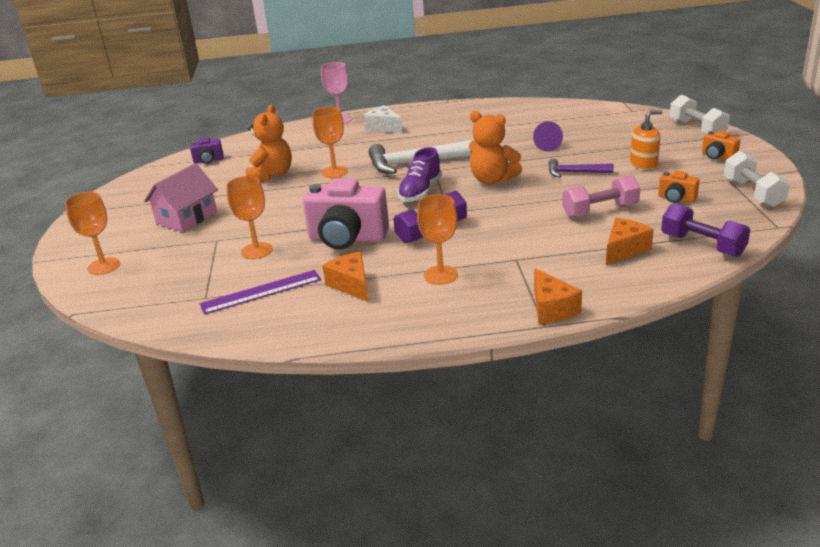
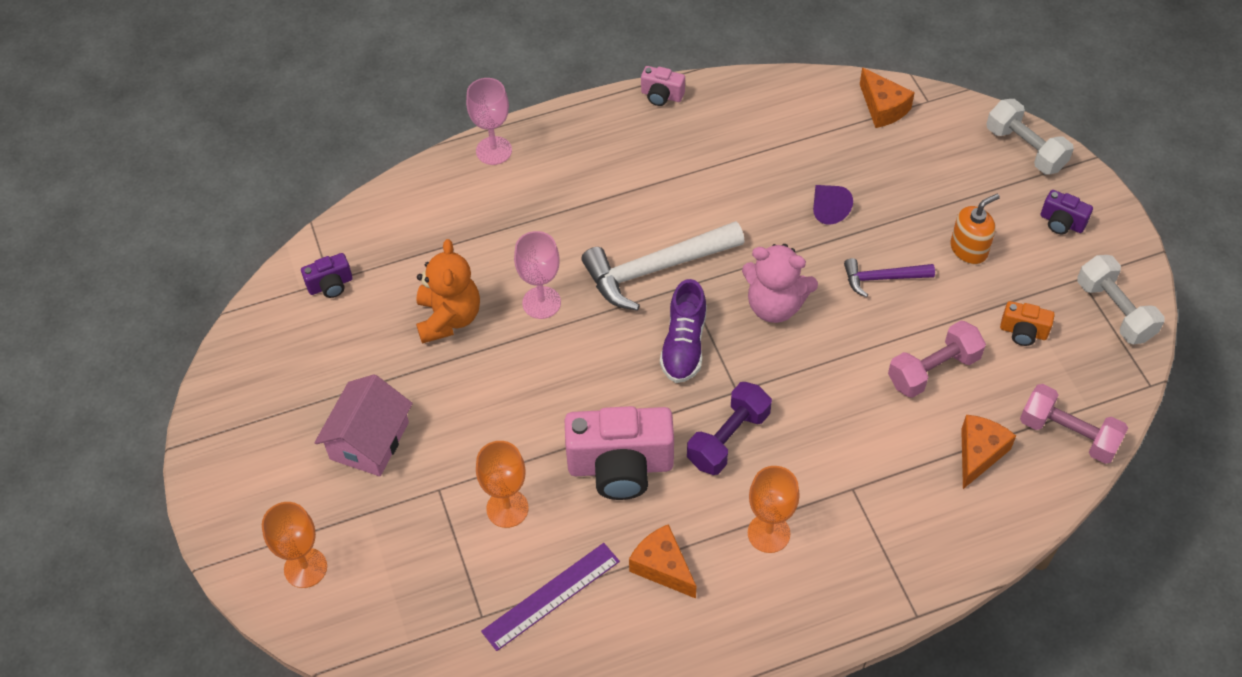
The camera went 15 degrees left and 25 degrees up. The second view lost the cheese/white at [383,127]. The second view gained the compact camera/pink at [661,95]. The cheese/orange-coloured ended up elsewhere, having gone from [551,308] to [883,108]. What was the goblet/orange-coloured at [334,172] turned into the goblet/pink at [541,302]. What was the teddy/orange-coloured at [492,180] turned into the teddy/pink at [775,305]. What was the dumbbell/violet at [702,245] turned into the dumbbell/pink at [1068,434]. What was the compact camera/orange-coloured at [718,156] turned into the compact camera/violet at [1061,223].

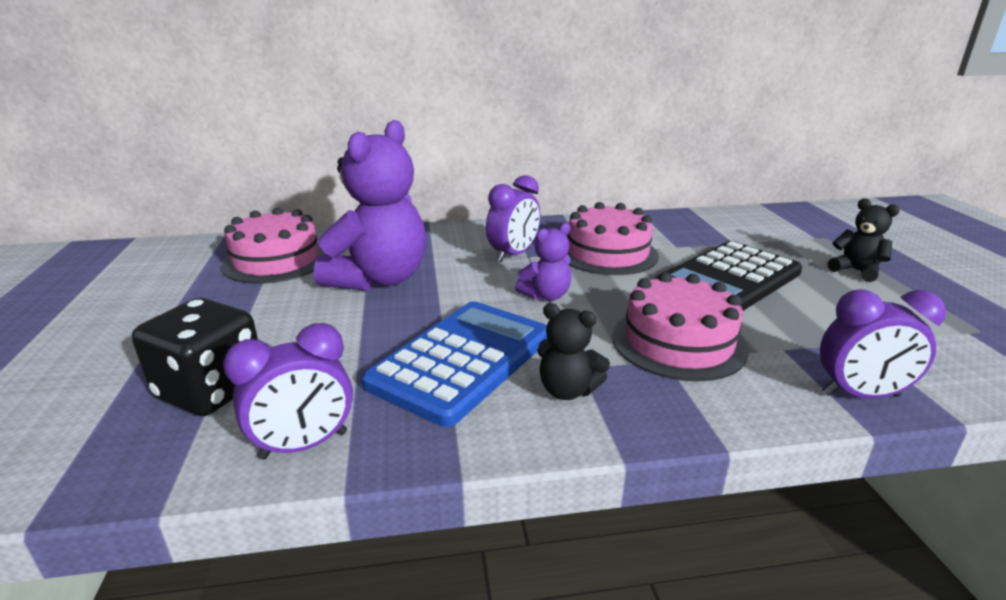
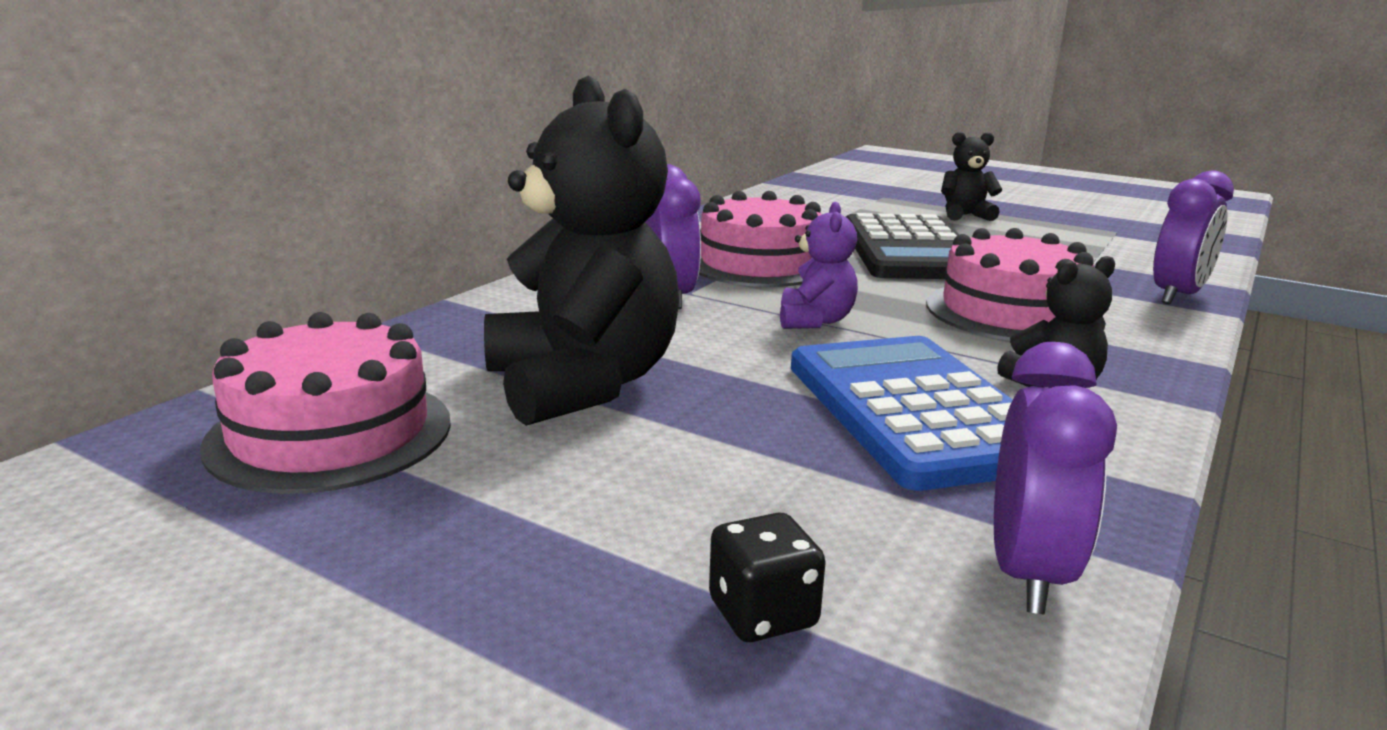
The camera went 50 degrees left and 5 degrees down. What was the teddy/violet at [379,279] turned into the teddy/ebony at [583,384]. The size of the dice/ebony at [211,390] changed by a factor of 0.52.

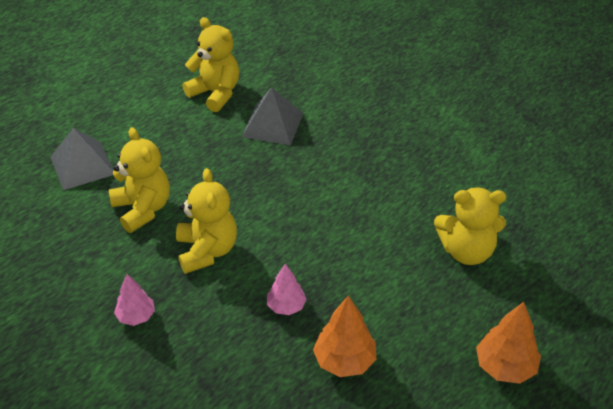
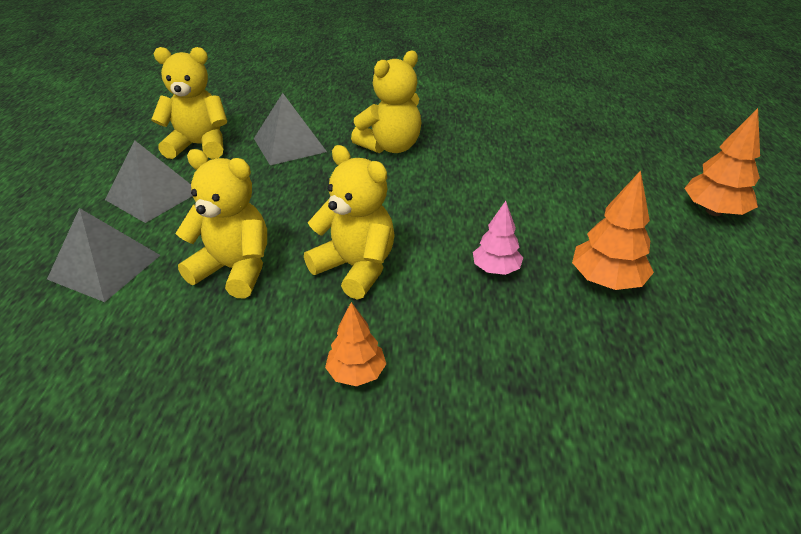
The camera went 40 degrees left and 5 degrees down. The second view gained the solid pyramid/grey at [152,195]. The teddy/golden ended up elsewhere, having gone from [466,251] to [390,147]. What was the tree/pink at [136,316] turned into the tree/orange-coloured at [356,373].

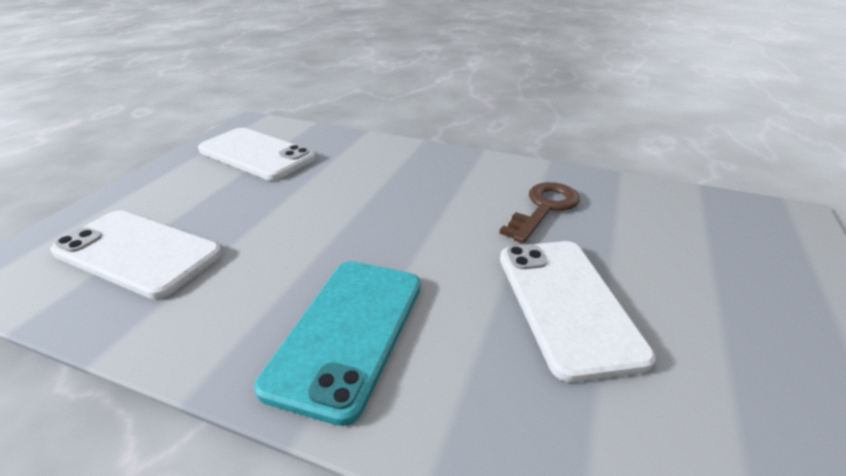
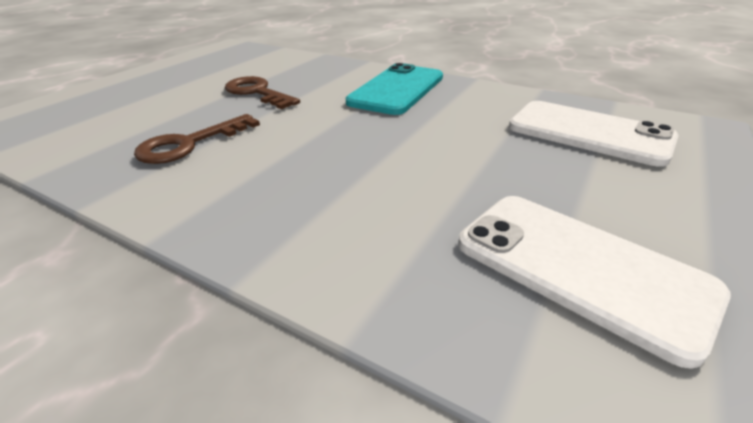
The camera went 170 degrees left and 0 degrees up. Where the phone/white stood at [566,304], the door key/russet came to stand at [257,92].

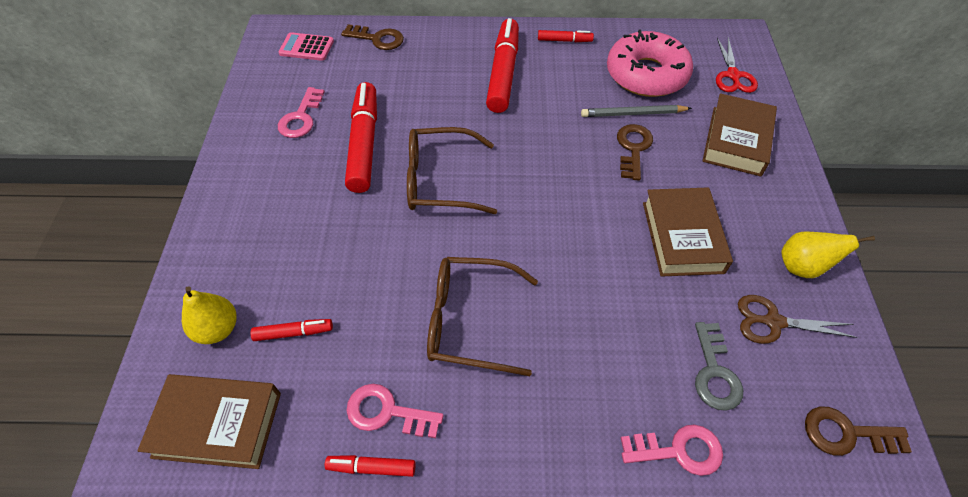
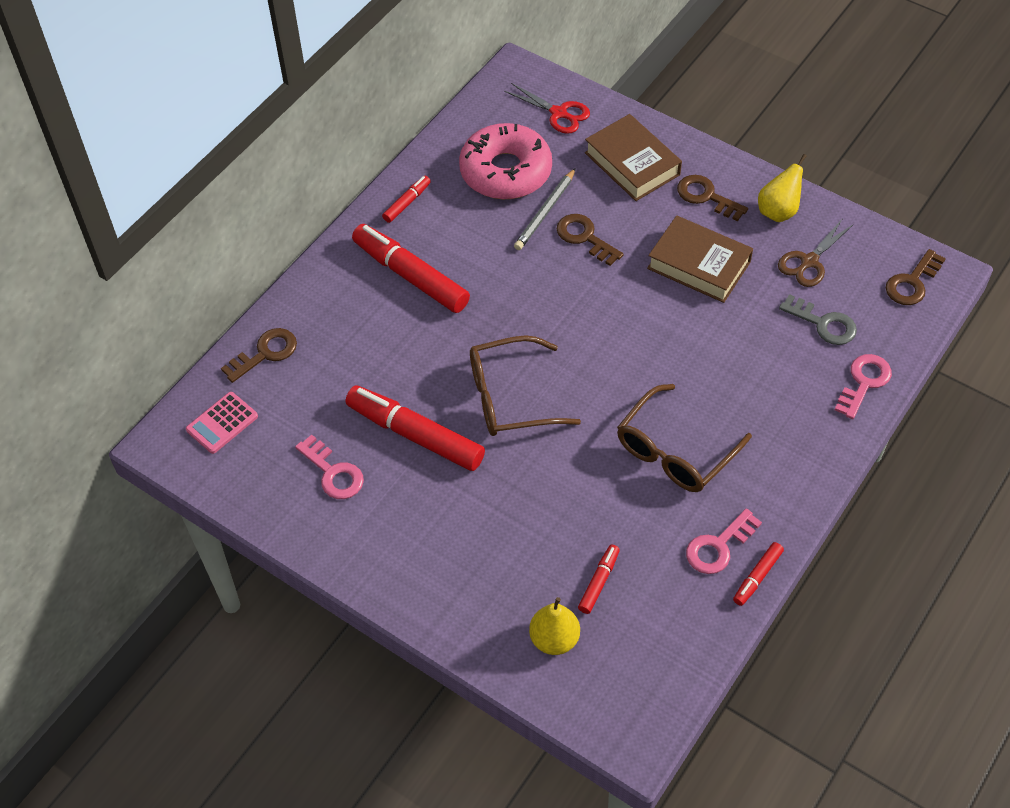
The camera went 55 degrees left and 0 degrees up. The second view lost the hardcover/russet at [217,425]. The second view gained the door key/russet at [706,197]. The spectacles/russet at [440,180] ended up facing another way, 45 degrees clockwise from before.

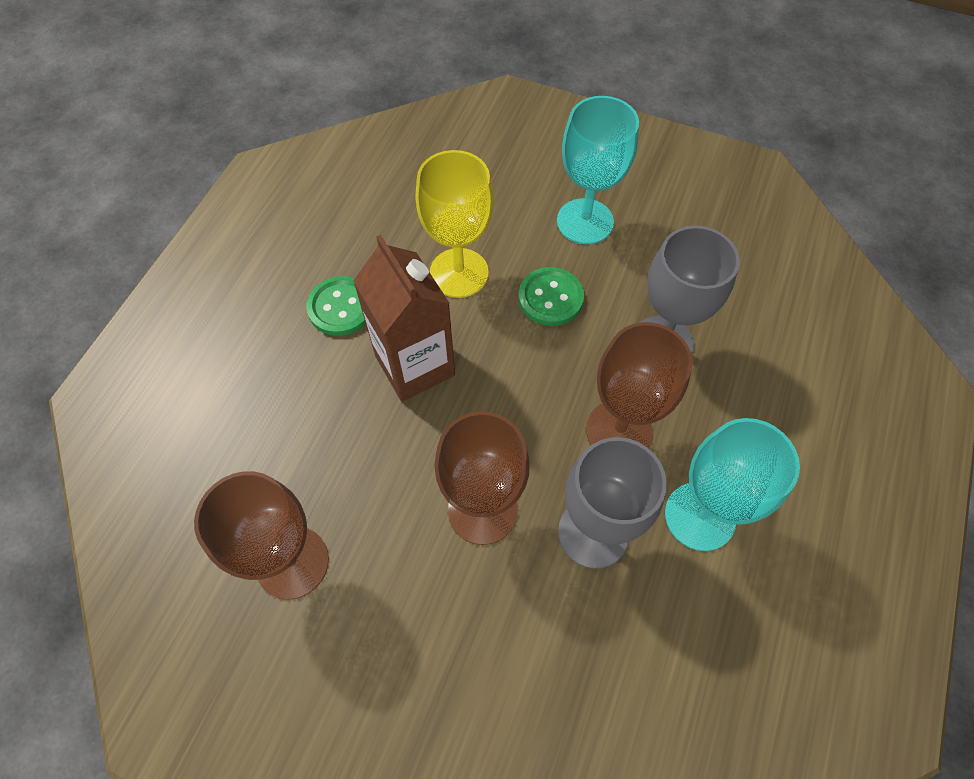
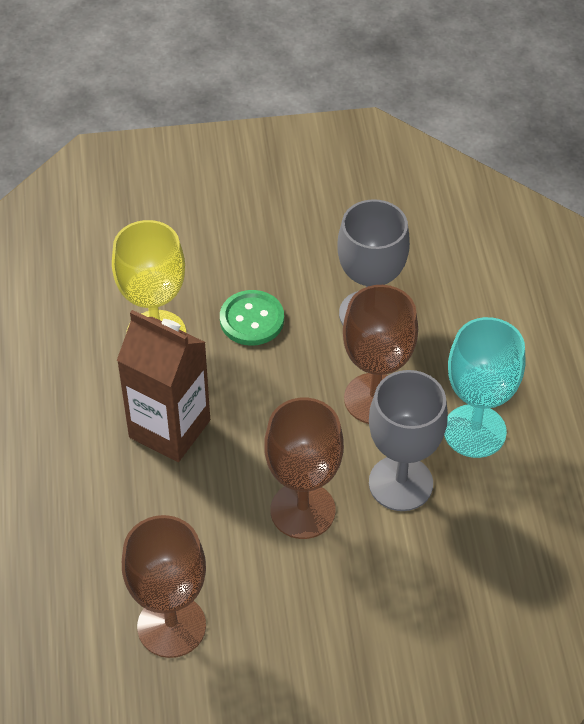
The camera went 30 degrees left and 10 degrees down. The second view lost the sewing button/leaf-green at [341,307]. The second view lost the goblet/turquoise at [585,221].

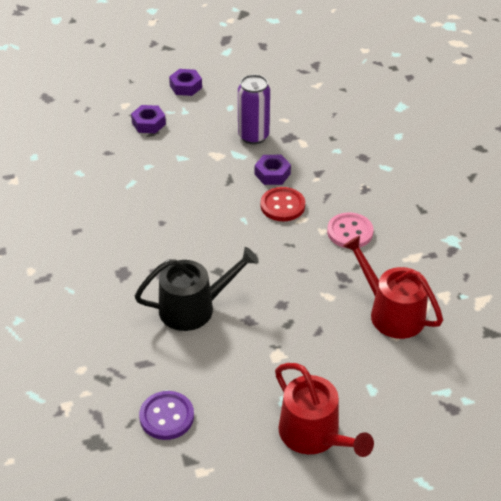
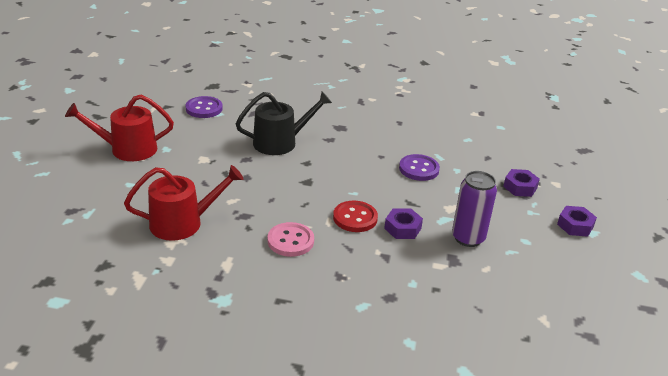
The camera went 115 degrees right and 10 degrees down. The second view gained the sewing button/violet at [419,169]. The watering pot/ebony at [193,308] ended up facing another way, 120 degrees counterclockwise from before.

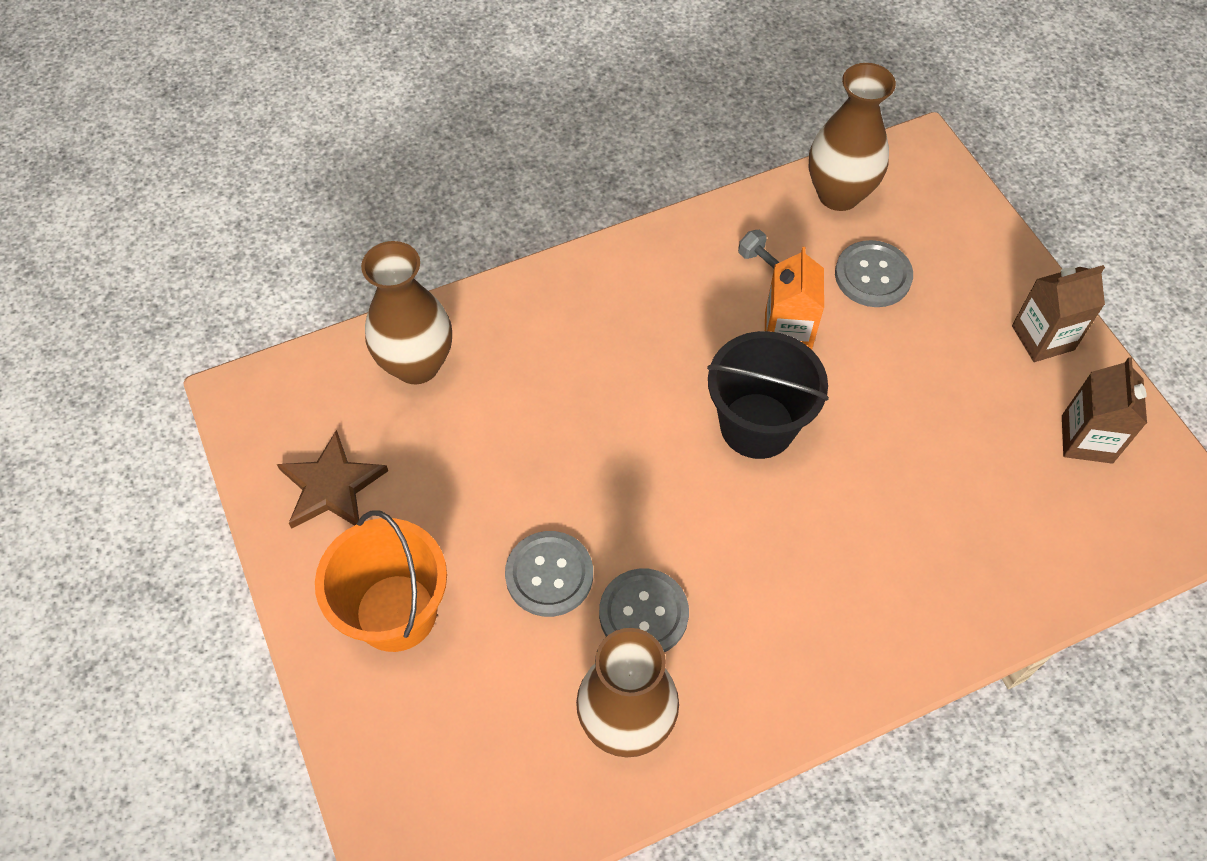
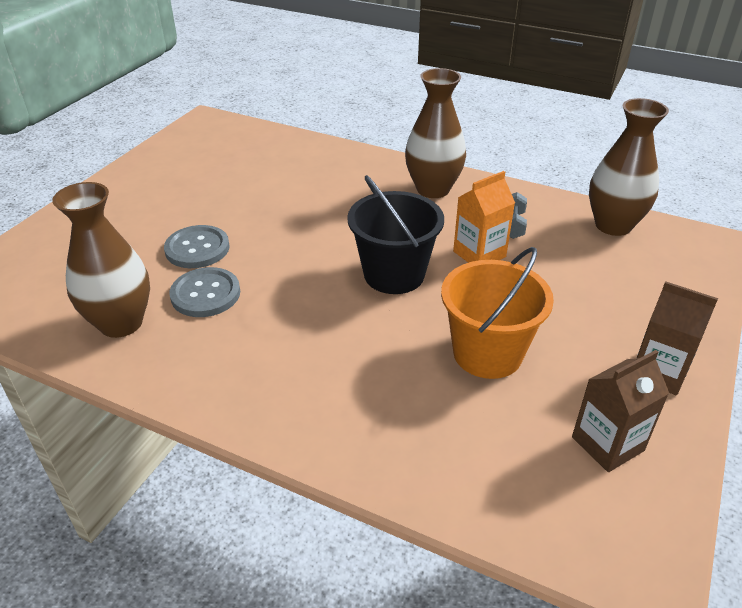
The camera went 50 degrees right and 20 degrees down. The second view lost the five-pointed star/russet at [331,486]. The second view lost the sewing button/grey at [873,275]. The pail/orange-coloured ended up elsewhere, having gone from [396,612] to [487,353]. The flower vase/russet ended up elsewhere, having gone from [417,364] to [433,189].

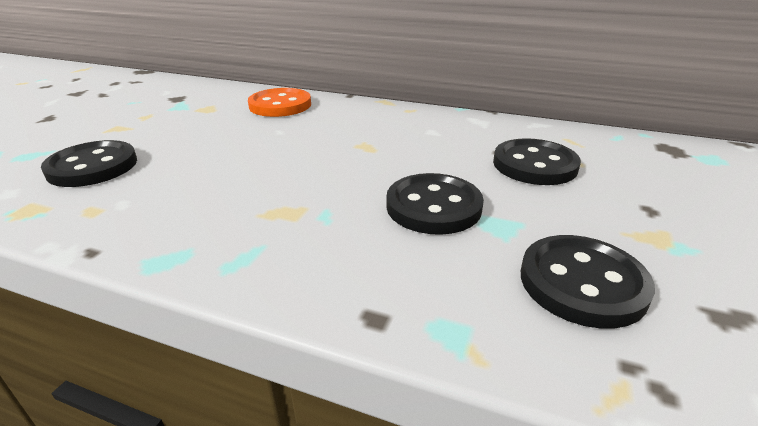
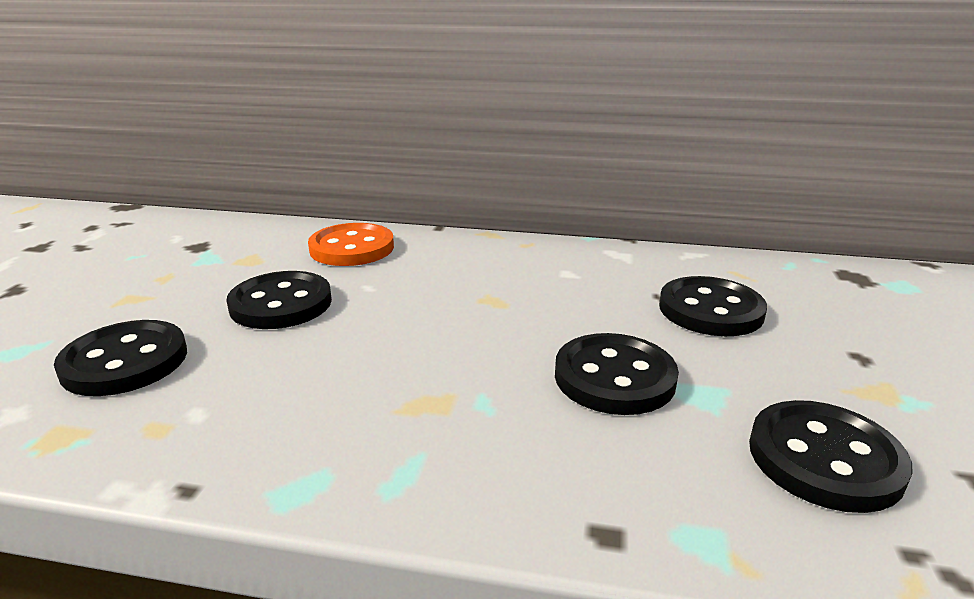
The camera went 10 degrees left and 5 degrees down. The second view gained the sewing button/ebony at [281,304].

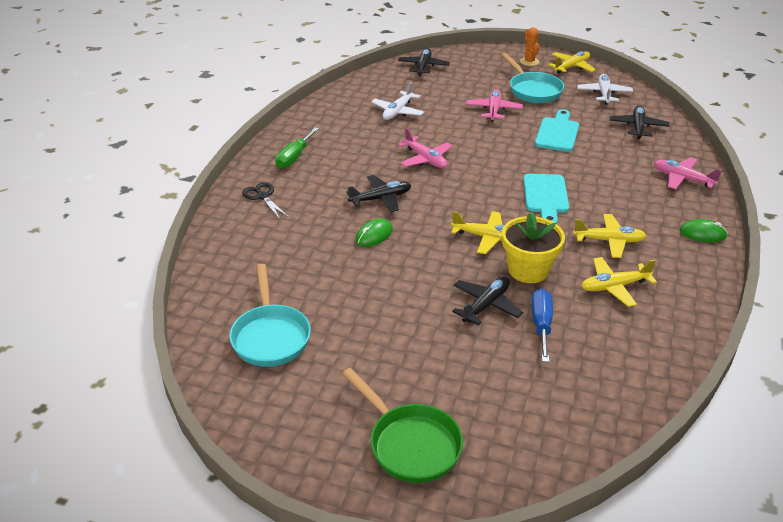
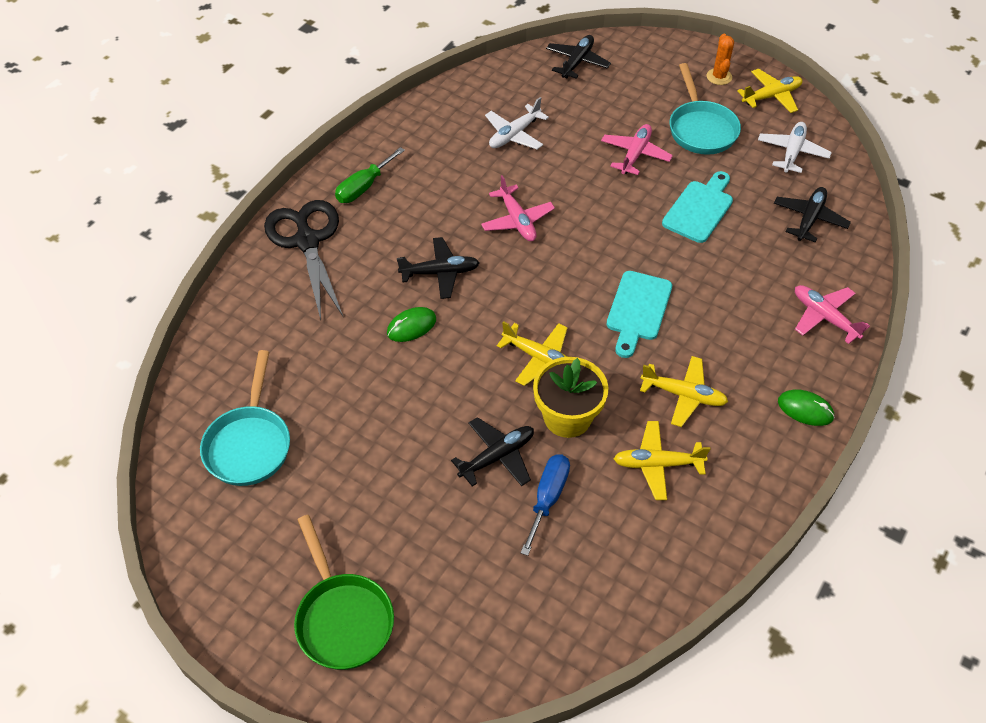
The camera went 15 degrees right and 15 degrees up. The size of the shears/ebony at [262,196] changed by a factor of 1.98.

